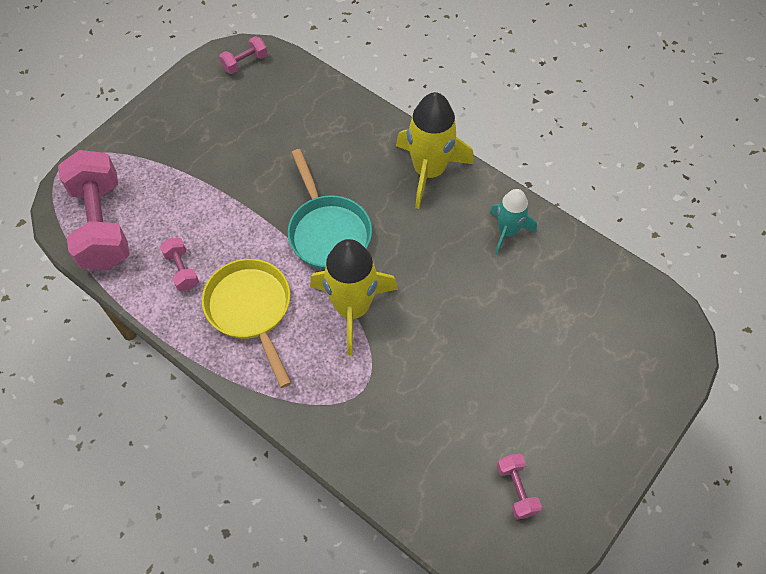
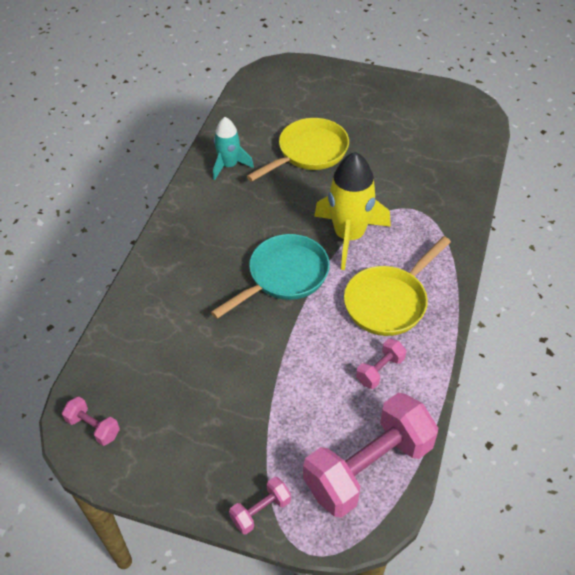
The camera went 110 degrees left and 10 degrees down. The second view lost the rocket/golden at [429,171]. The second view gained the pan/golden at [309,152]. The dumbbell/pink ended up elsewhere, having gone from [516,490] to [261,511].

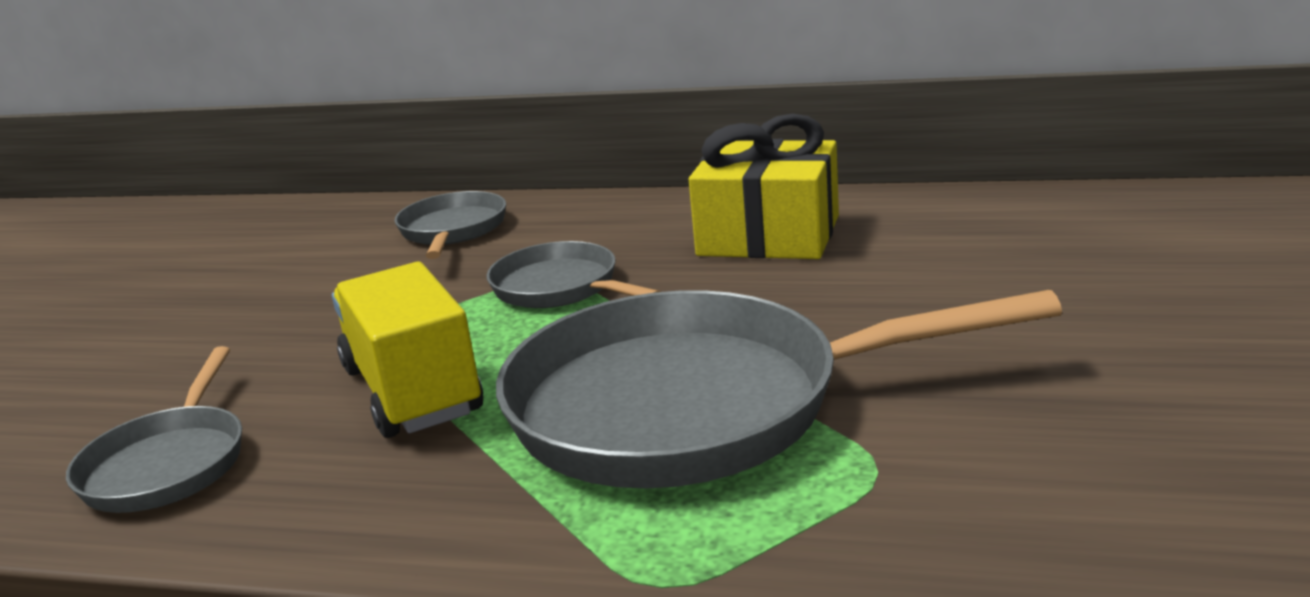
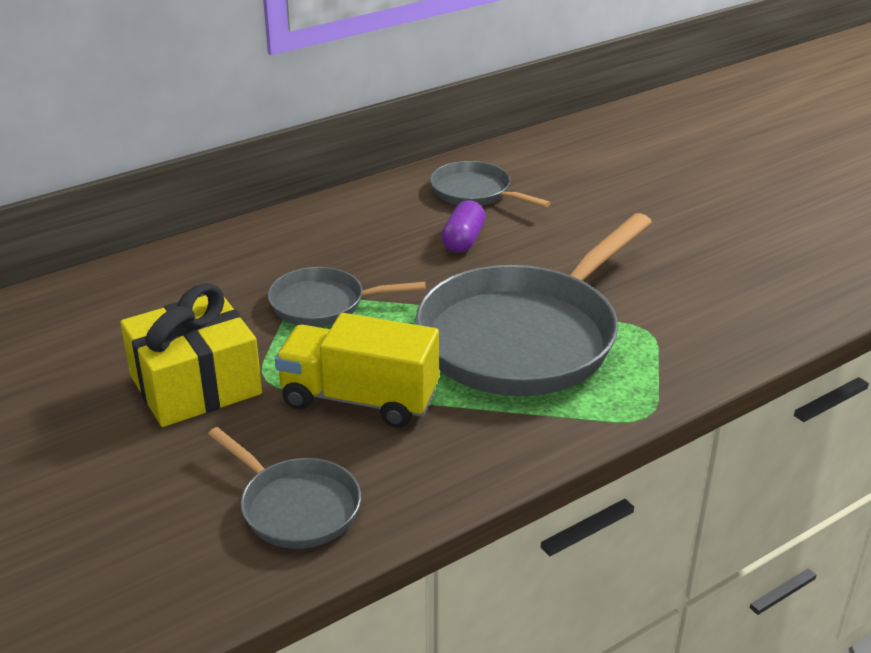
The camera went 50 degrees left and 10 degrees up. The second view gained the pill/violet at [463,240]. The pan/grey ended up elsewhere, having gone from [452,231] to [475,193]. The wrapped gift/golden ended up elsewhere, having gone from [769,235] to [195,385].

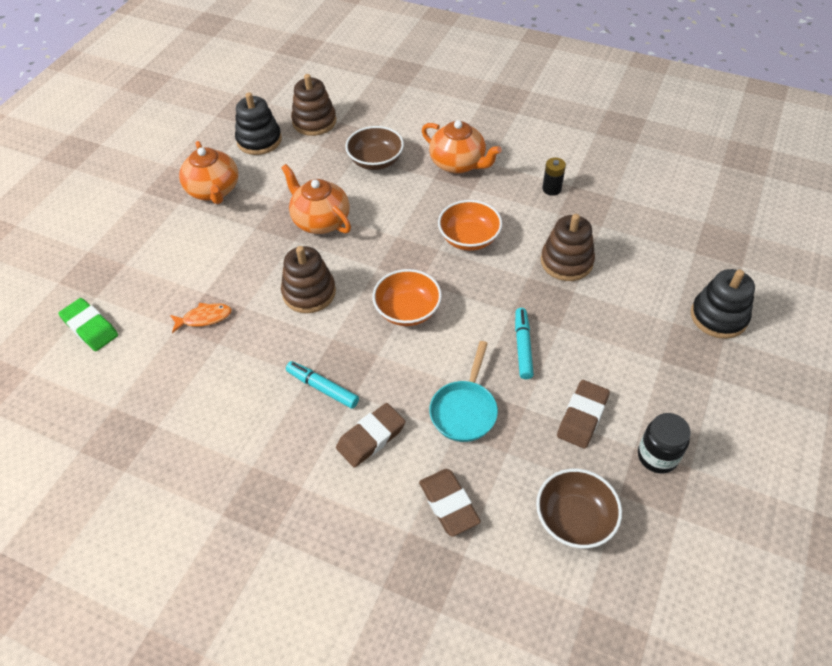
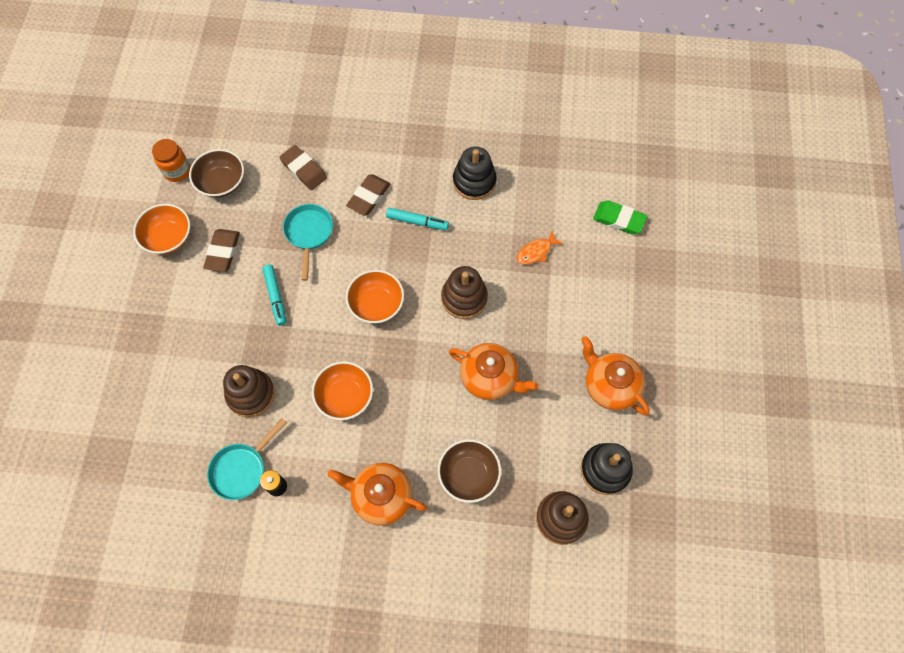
The camera went 160 degrees right and 15 degrees up. The second view gained the jar/orange-coloured at [177,171]. The second view gained the pan/turquoise at [242,469]. The stacking rings/ebony ended up elsewhere, having gone from [718,316] to [474,181]. Where the jar/ebony stood at [657,456], the bowl/orange-coloured came to stand at [168,237].

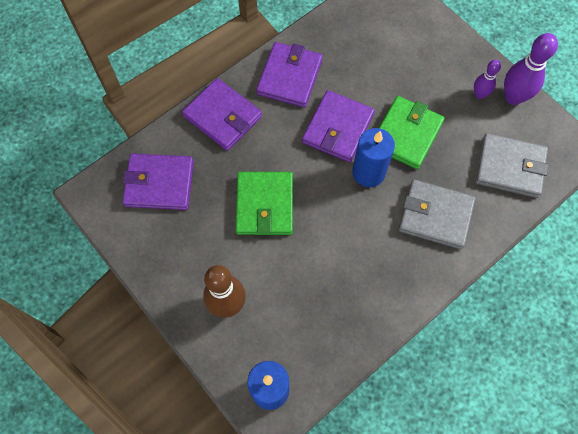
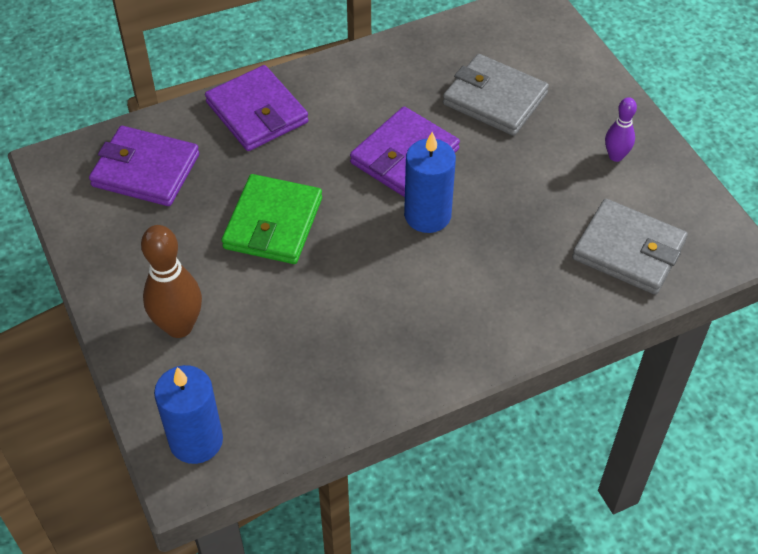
The camera went 15 degrees right and 15 degrees down. The second view lost the card wallet/violet at [289,77]. The second view lost the card wallet/leaf-green at [406,134]. The second view lost the tenpin/violet at [513,97]. The card wallet/grey ended up elsewhere, having gone from [435,215] to [495,99].

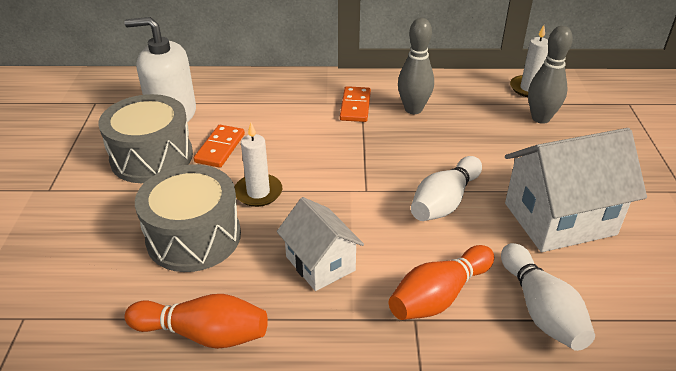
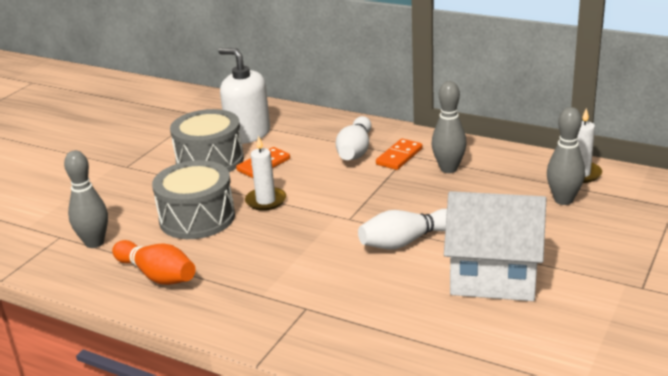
The camera went 30 degrees right and 10 degrees down. The second view lost the toy house/white at [320,263]. The second view lost the tenpin/orange-coloured at [439,296]. The second view gained the tenpin/grey at [94,243]. The tenpin/white ended up elsewhere, having gone from [541,309] to [355,151].

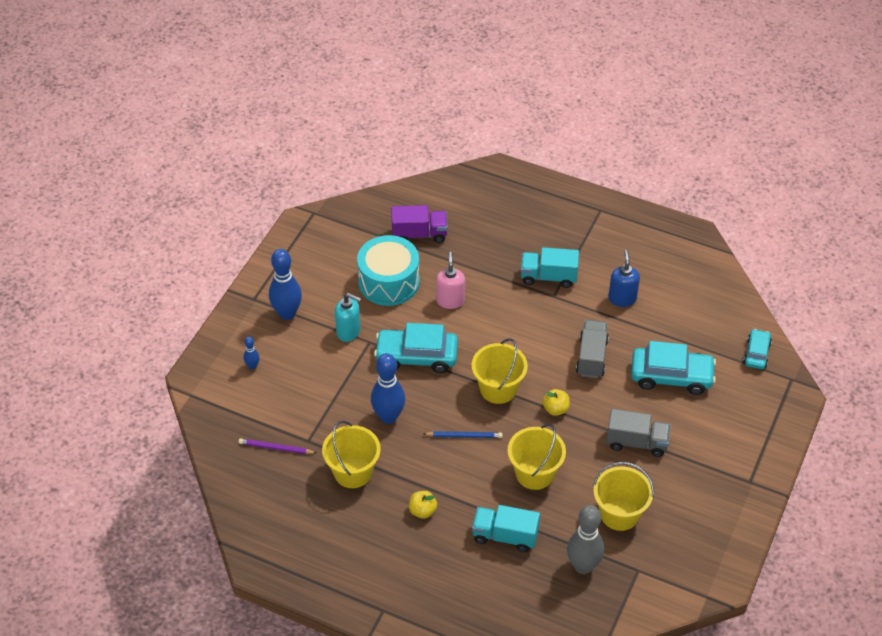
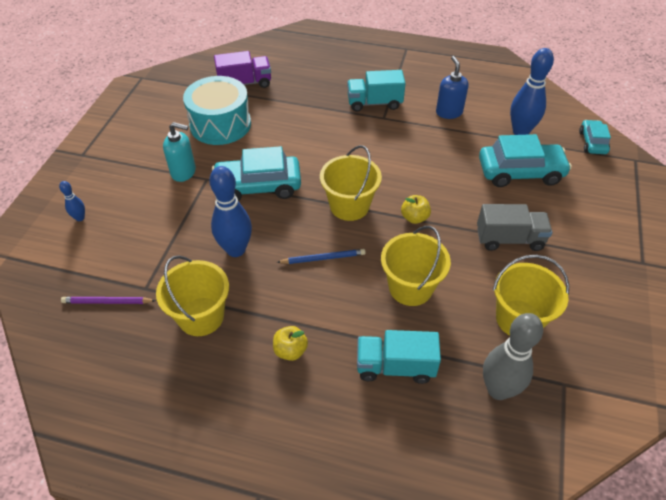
The camera went 10 degrees left and 0 degrees up. The second view lost the pump bottle/pink at [450,300]. The second view lost the lorry/grey at [591,357]. The tenpin/royal blue ended up elsewhere, having gone from [287,313] to [520,132].

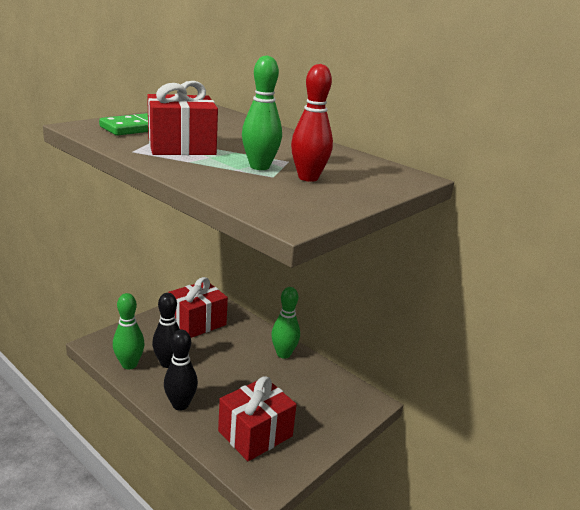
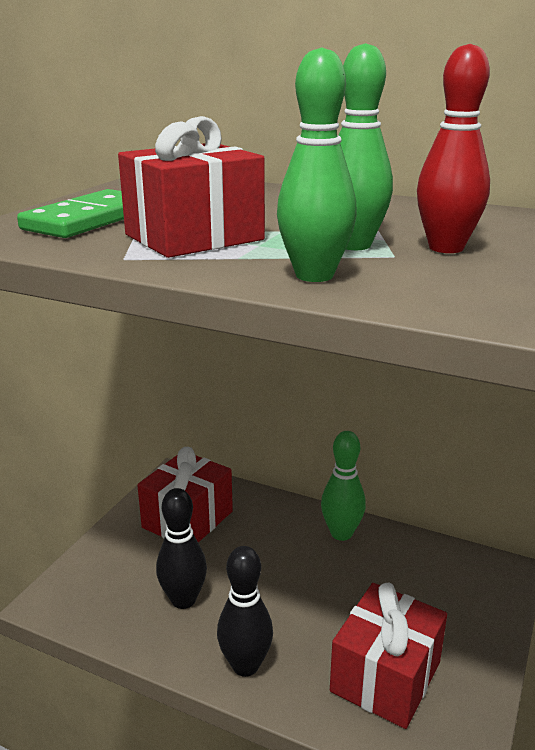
The camera went 15 degrees left and 0 degrees up. The tenpin/leaf-green ended up elsewhere, having gone from [129,364] to [314,275].

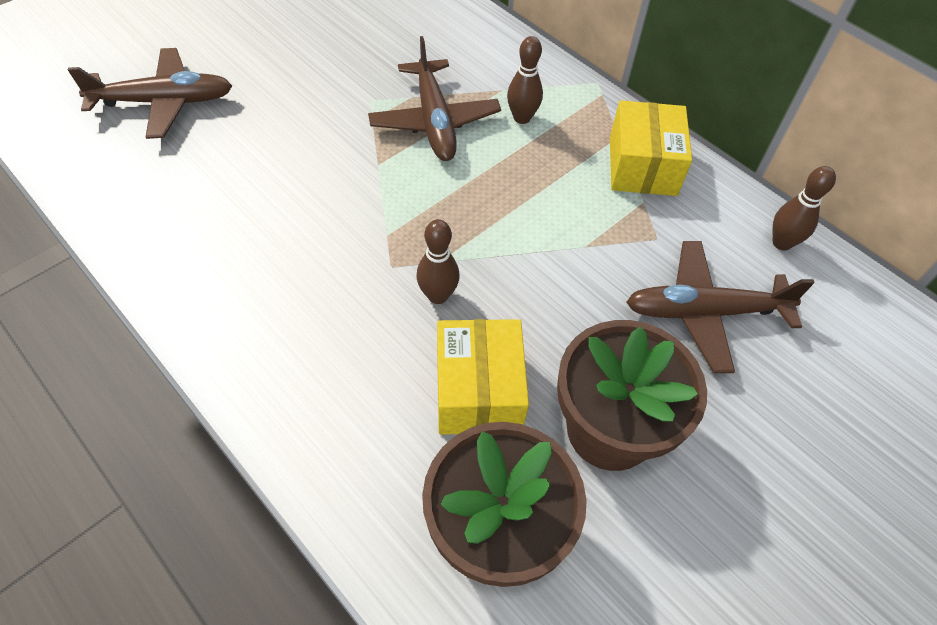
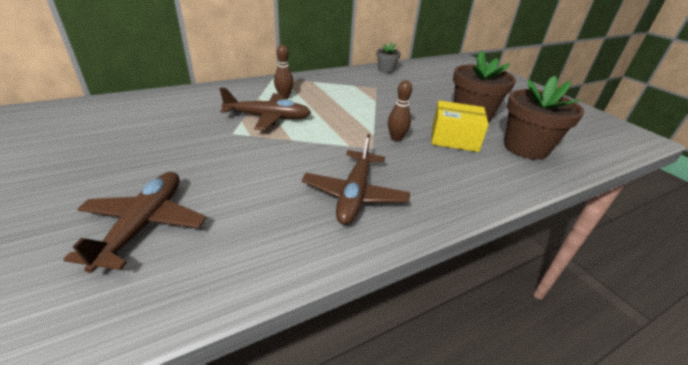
The camera went 75 degrees left and 20 degrees down. The second view lost the box/golden at [642,166]. The aeroplane/russet ended up elsewhere, having gone from [705,312] to [355,194]. Where the tenpin/russet stood at [781,243], the potted plant/grey came to stand at [386,70].

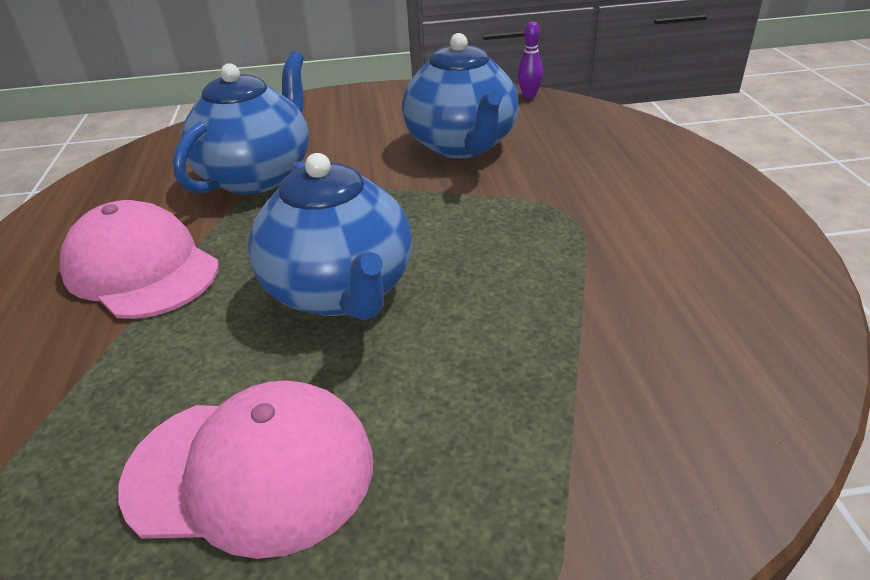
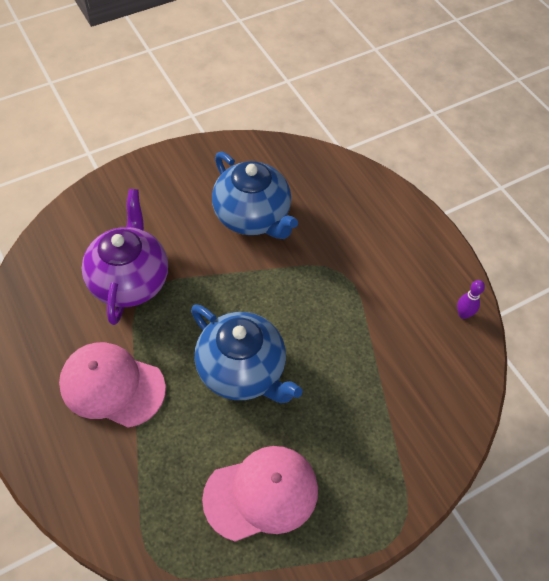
The camera went 25 degrees left and 20 degrees up. The tenpin/violet ended up elsewhere, having gone from [529,96] to [463,314]. What was the tea pot/royal blue at [258,176] turned into the tea pot/violet at [130,280].

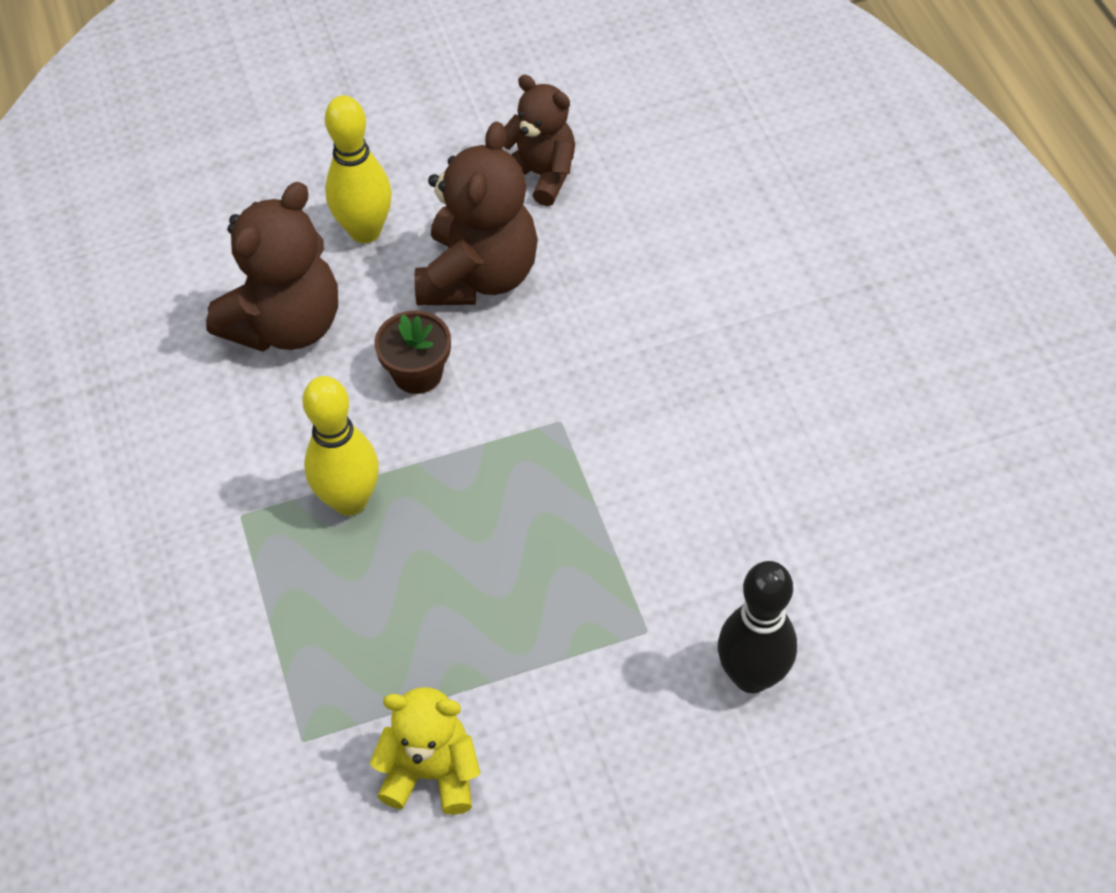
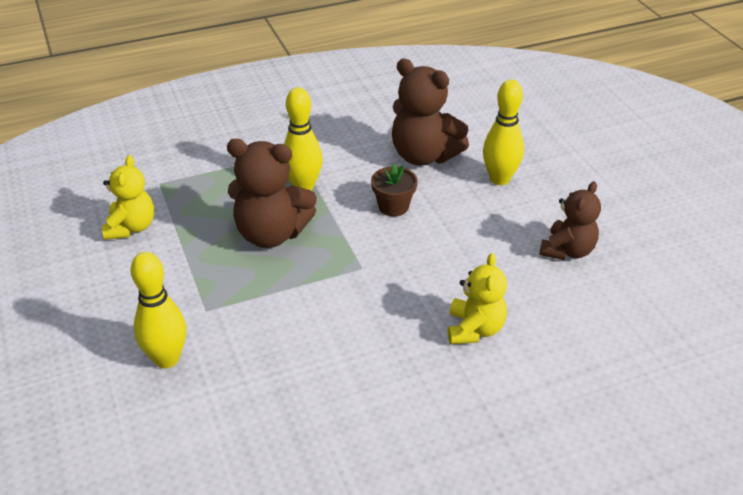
The camera went 85 degrees right and 15 degrees down. The second view gained the teddy/golden at [474,329]. The teddy/russet ended up elsewhere, having gone from [478,275] to [271,234]. What was the tenpin/ebony at [751,676] turned into the tenpin/golden at [167,359].

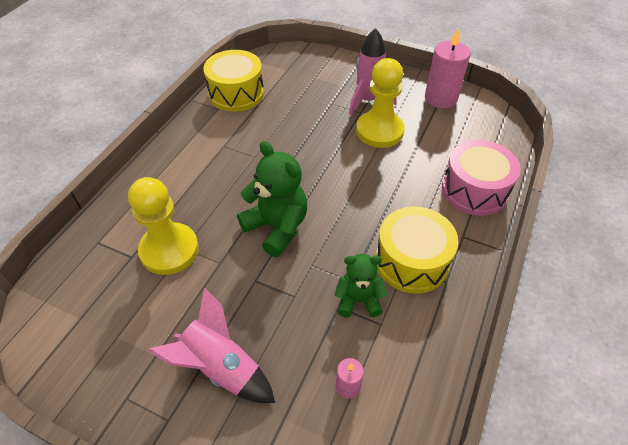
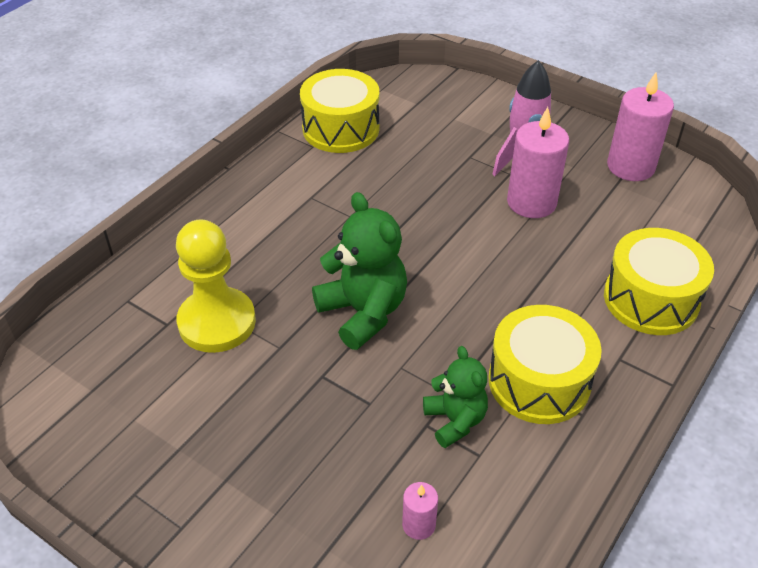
The camera went 10 degrees right and 5 degrees down. The second view lost the rocket/pink at [221,367]. Where the game pawn/golden stood at [379,131], the candle/pink came to stand at [531,202]. What was the snare drum/pink at [474,190] turned into the snare drum/golden at [651,299]. The teddy/leaf-green at [358,300] ended up facing another way, 60 degrees clockwise from before.

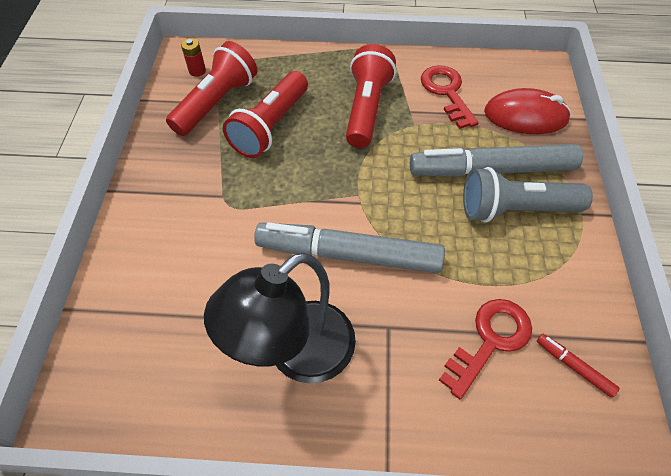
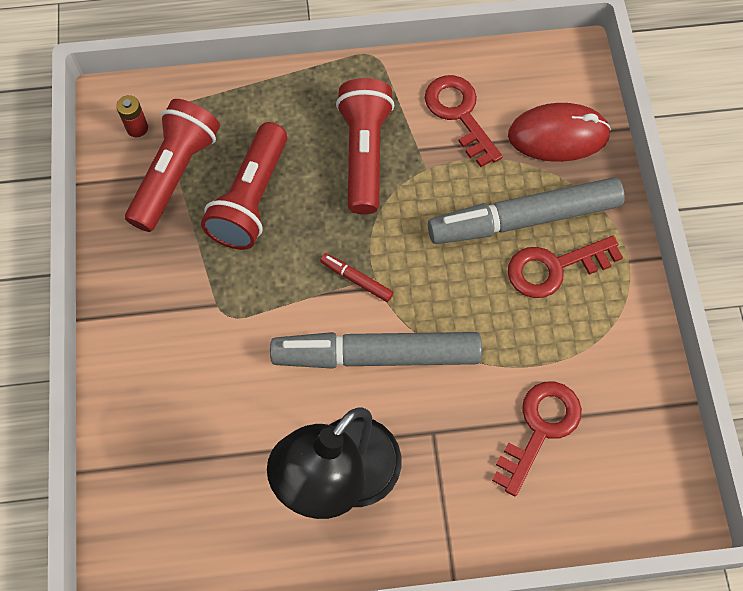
The camera went 10 degrees left and 10 degrees up. The marker pen/scarlet ended up elsewhere, having gone from [573,367] to [356,280]. Where the torch/grey stood at [515,209], the door key/scarlet came to stand at [555,267].

